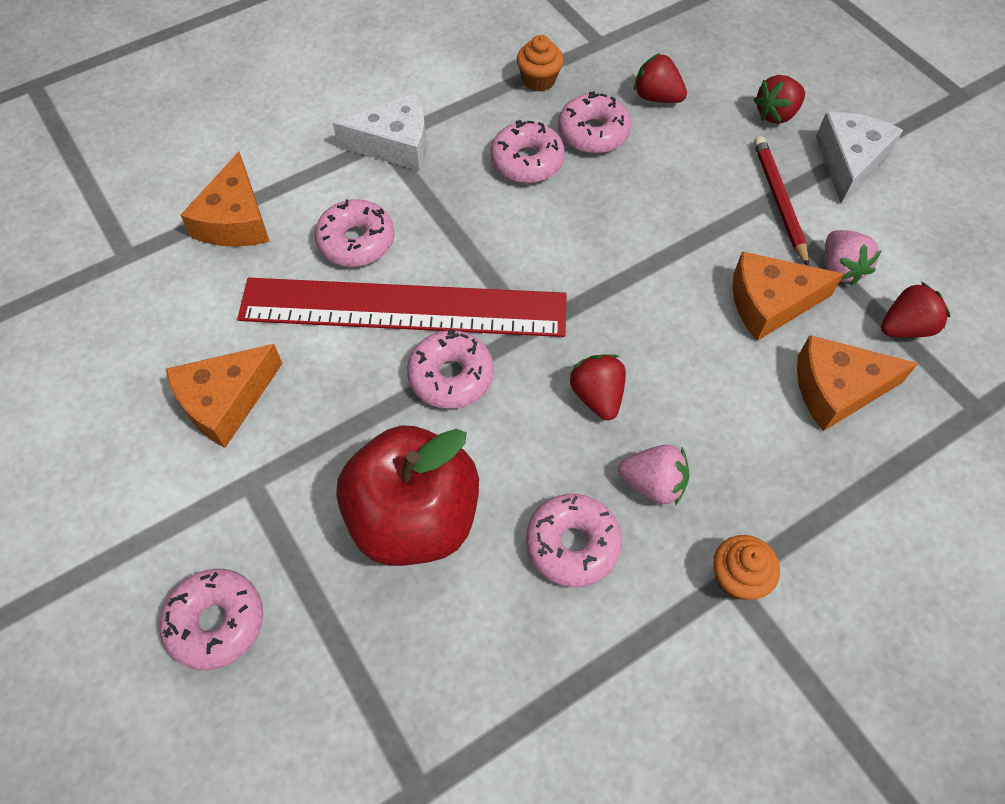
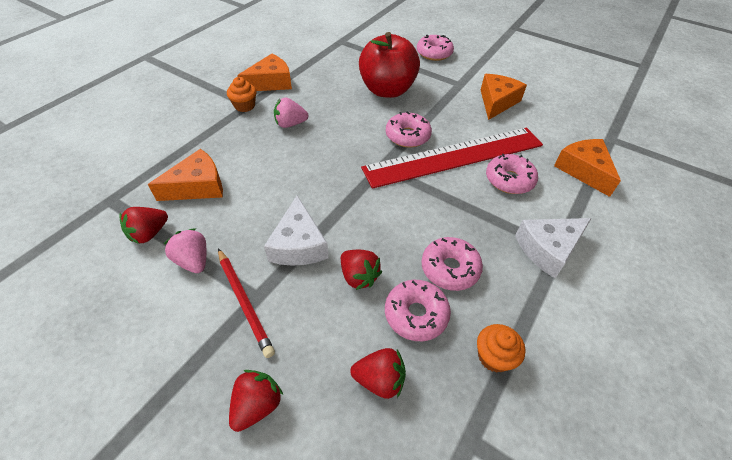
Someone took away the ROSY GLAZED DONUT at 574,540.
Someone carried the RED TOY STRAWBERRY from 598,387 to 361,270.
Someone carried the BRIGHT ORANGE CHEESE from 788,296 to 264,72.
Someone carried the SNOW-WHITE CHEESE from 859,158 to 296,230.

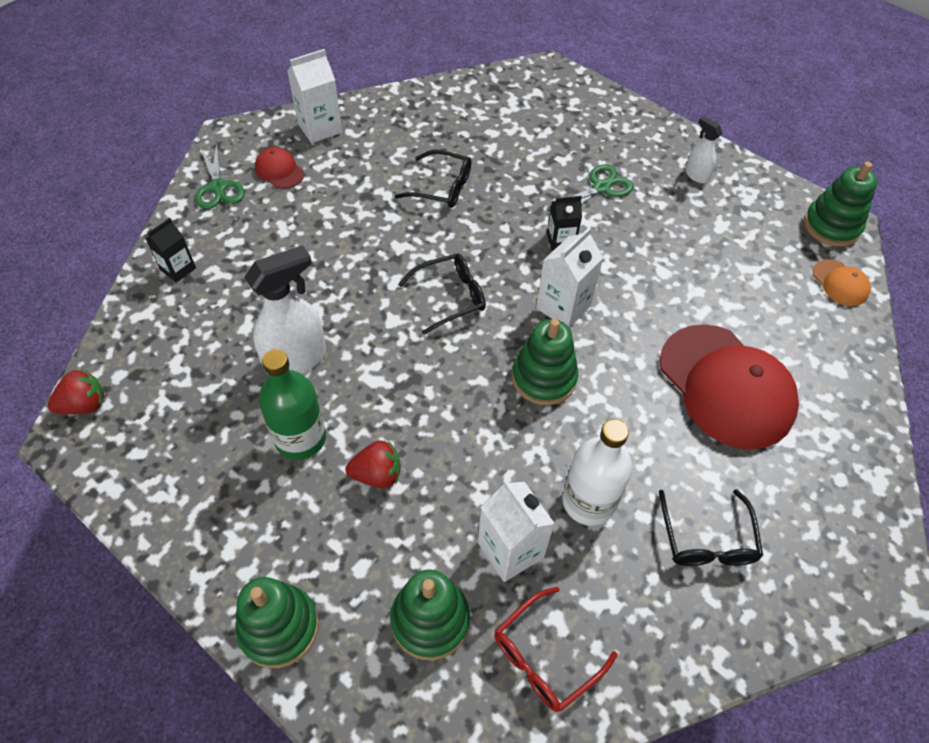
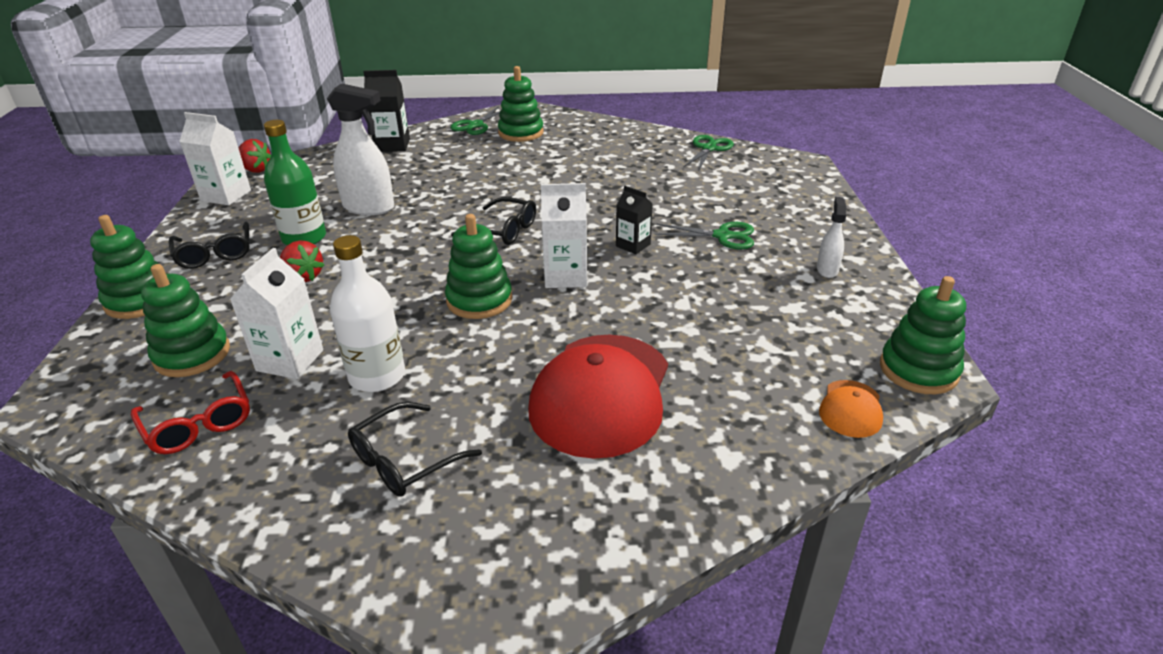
Someone scaled the JET-BLACK JUICE CARTON at 170,250 by 1.54.
Someone swapped the RED PEAKED CAP at 280,168 for the GREEN STACKING RINGS at 520,104.
Someone carried the SNOW-WHITE JUICE CARTON from 314,96 to 215,158.
Someone carried the JET-BLACK SPECTACLES from 433,179 to 209,245.
Someone rotated the RED SPECTACLES at 555,649 by 135 degrees counterclockwise.
Someone put down the GREEN PAIR OF SCISSORS at 708,152.

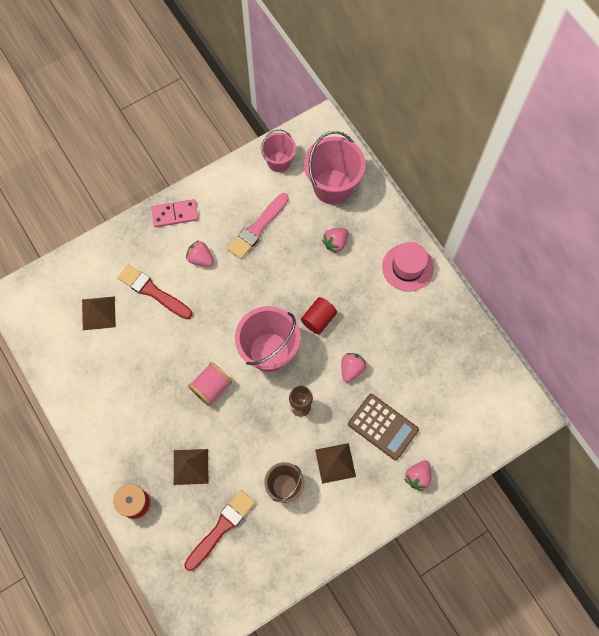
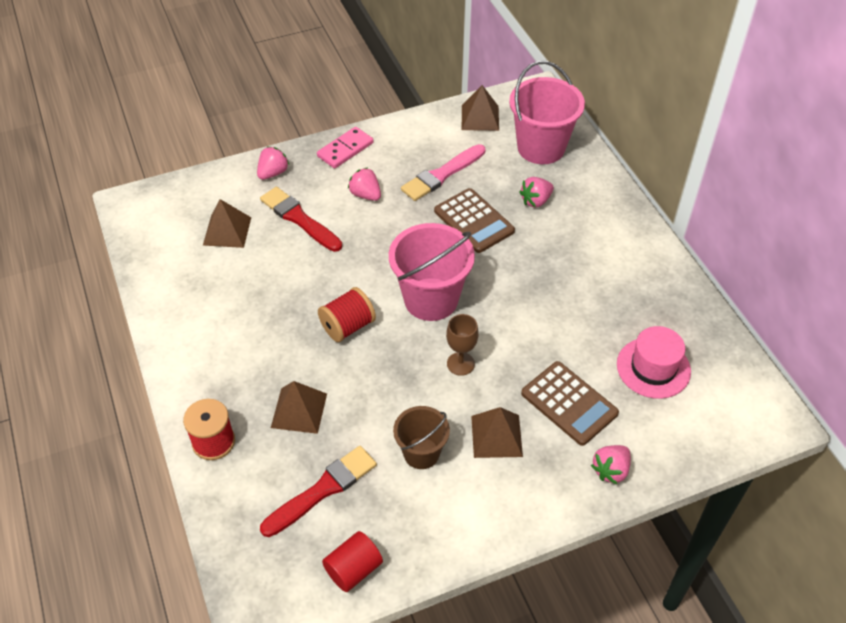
Someone rotated the ROSY DOMINO PIECE at 174,213 by 45 degrees counterclockwise.
Someone repainted the ROSY REEL OF THREAD at 210,384, which became the RED REEL OF THREAD at 347,314.
Someone swapped the ROSY PAIL at 278,150 for the DARK BROWN PYRAMID SHAPE at 480,108.
Someone carried the RED CYLINDER SHAPE from 319,315 to 352,561.
Someone carried the ROSY TOY STRAWBERRY from 353,367 to 273,163.
Someone carried the ROSY TALL HAT from 408,267 to 654,362.
Someone put down the DARK BROWN CALCULATOR at 474,220.

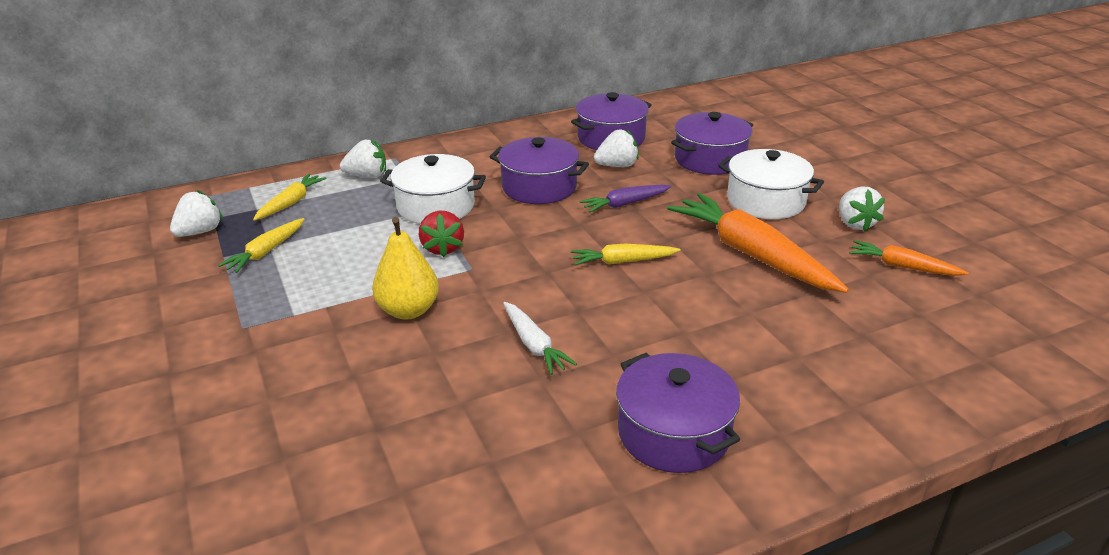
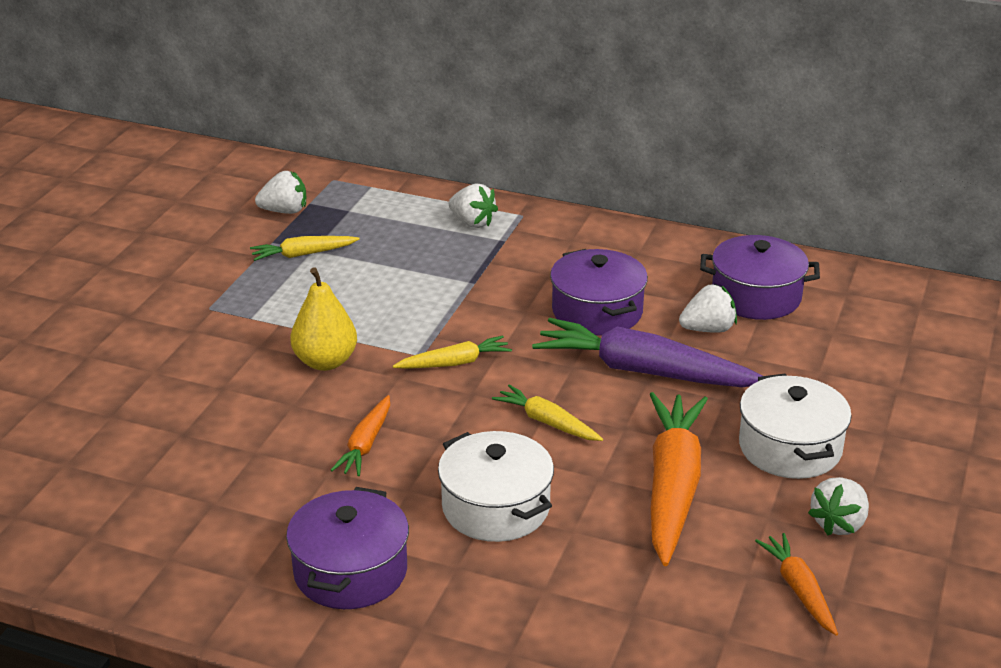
Someone carried the GOLDEN ROOT VEGETABLE from 290,197 to 452,352.
Someone carried the SNOW-WHITE STOCKPOT from 433,189 to 496,486.
Someone took away the RED TOY STRAWBERRY at 441,234.
Someone repainted the SNOW-WHITE ROOT VEGETABLE at 540,338, which became the BRIGHT ORANGE ROOT VEGETABLE at 360,435.
Someone scaled the ROYAL PURPLE ROOT VEGETABLE at 625,199 by 1.95.
Someone rotated the SNOW-WHITE TOY STRAWBERRY at 616,148 by 45 degrees counterclockwise.
Someone took away the ROYAL PURPLE STOCKPOT at 712,143.

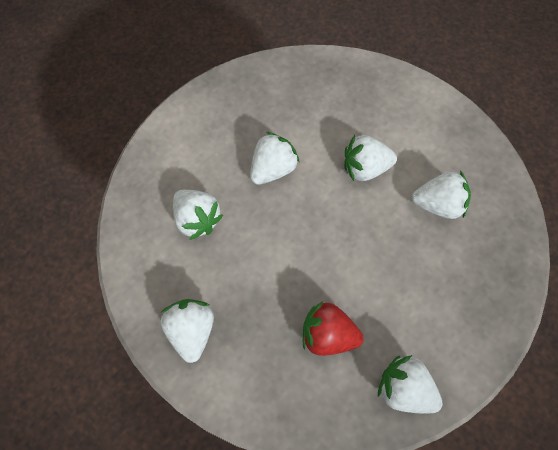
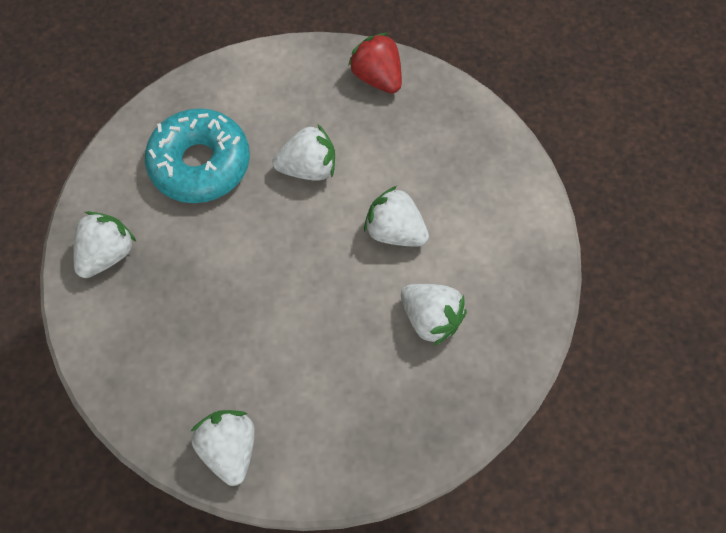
Someone swapped the SNOW-WHITE TOY STRAWBERRY at 198,215 for the AQUA GLAZED DONUT at 197,155.
Someone carried the RED TOY STRAWBERRY from 333,328 to 375,63.

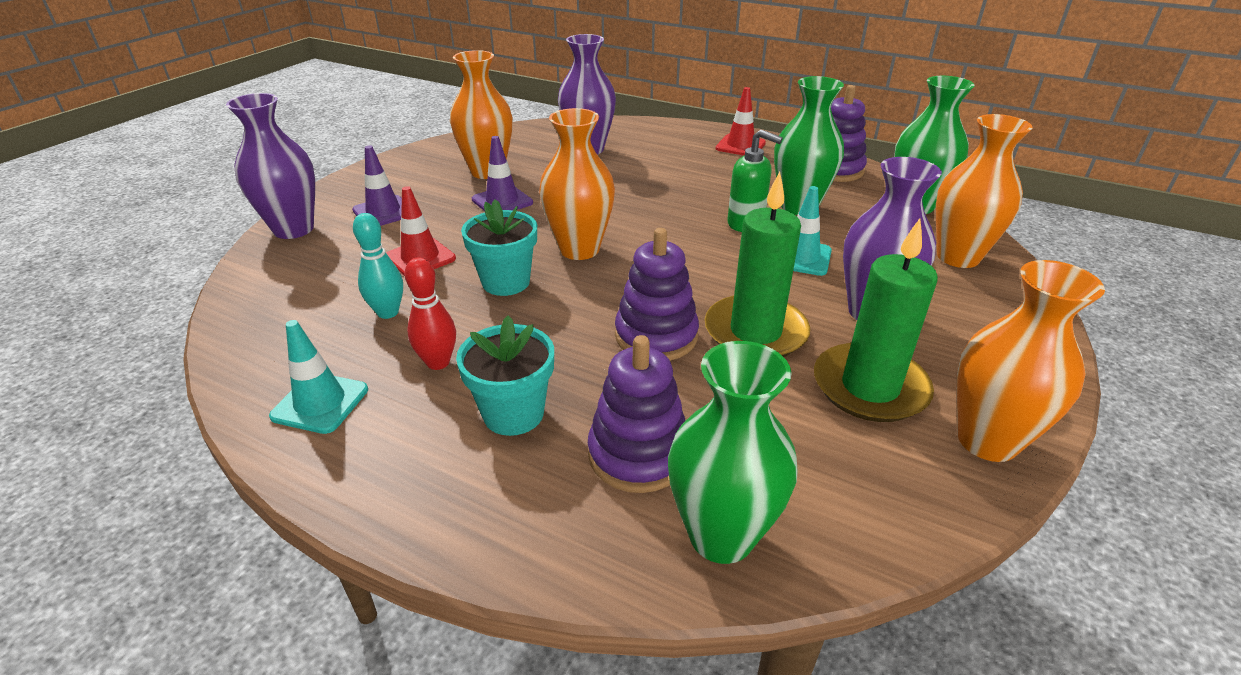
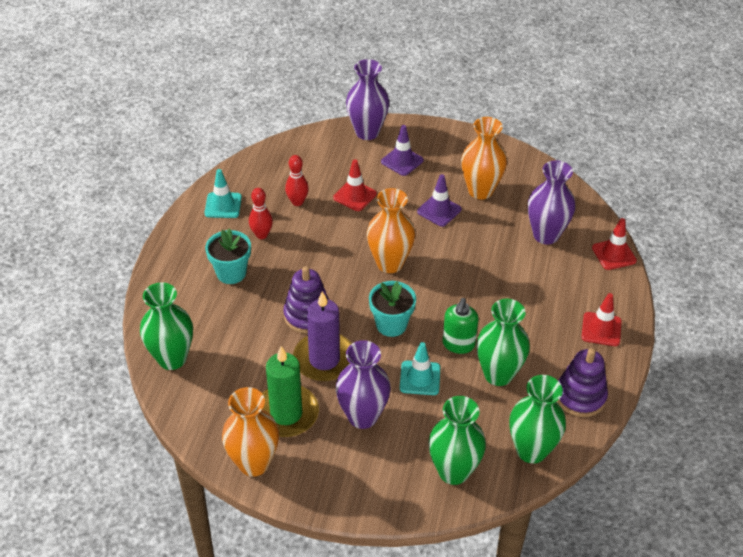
Someone repainted the AQUA TENPIN at 378,266, which became the RED TENPIN at 297,180.
Someone carried the AQUA FLOWER POT from 499,247 to 392,309.
Someone took away the ROYAL PURPLE STACKING RINGS at 637,414.
Someone repainted the GREEN WAX CANDLE at 757,264, which became the ROYAL PURPLE WAX CANDLE at 322,336.
Someone repainted the BRIGHT ORANGE FLOWER VASE at 984,191, which became the GREEN FLOWER VASE at 457,440.
Someone put down the RED TRAFFIC CONE at 614,244.

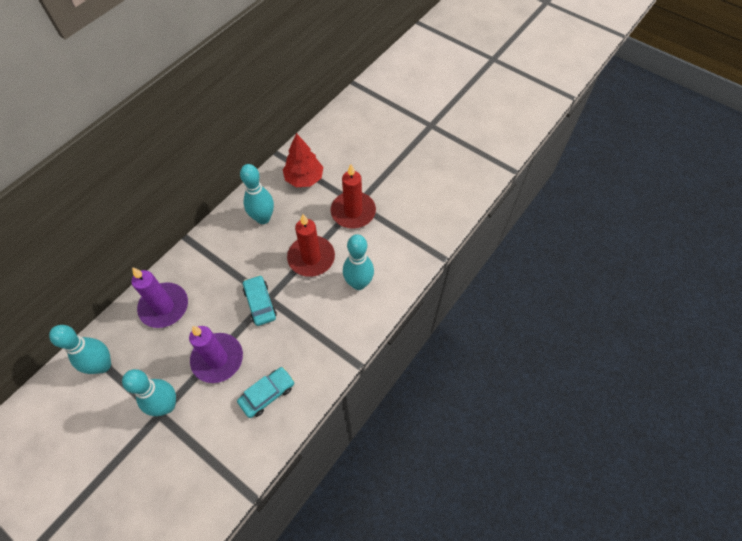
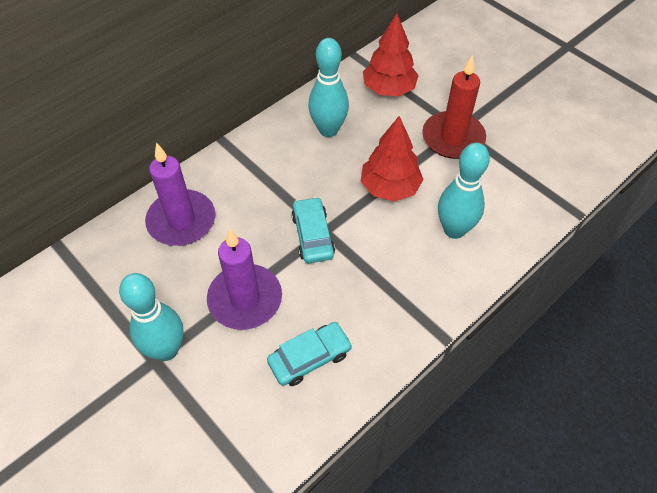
Someone took away the AQUA TENPIN at 80,349.
Someone swapped the RED WAX CANDLE at 311,245 for the RED FIR TREE at 392,159.

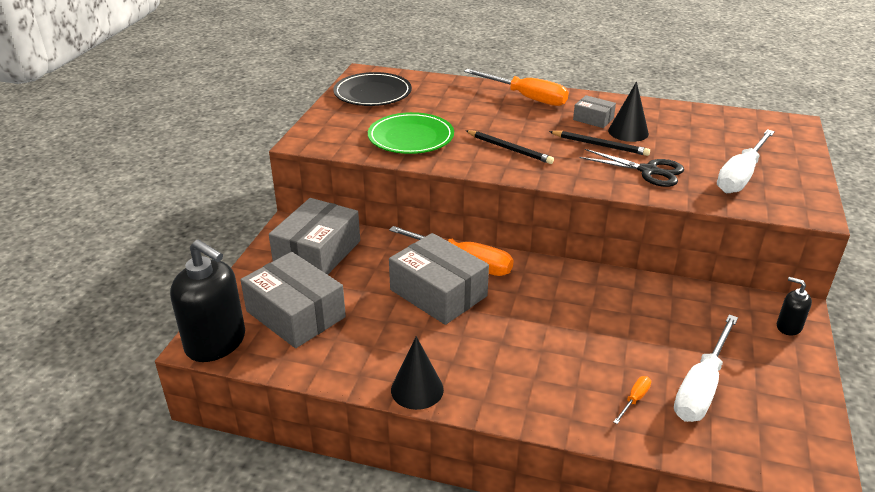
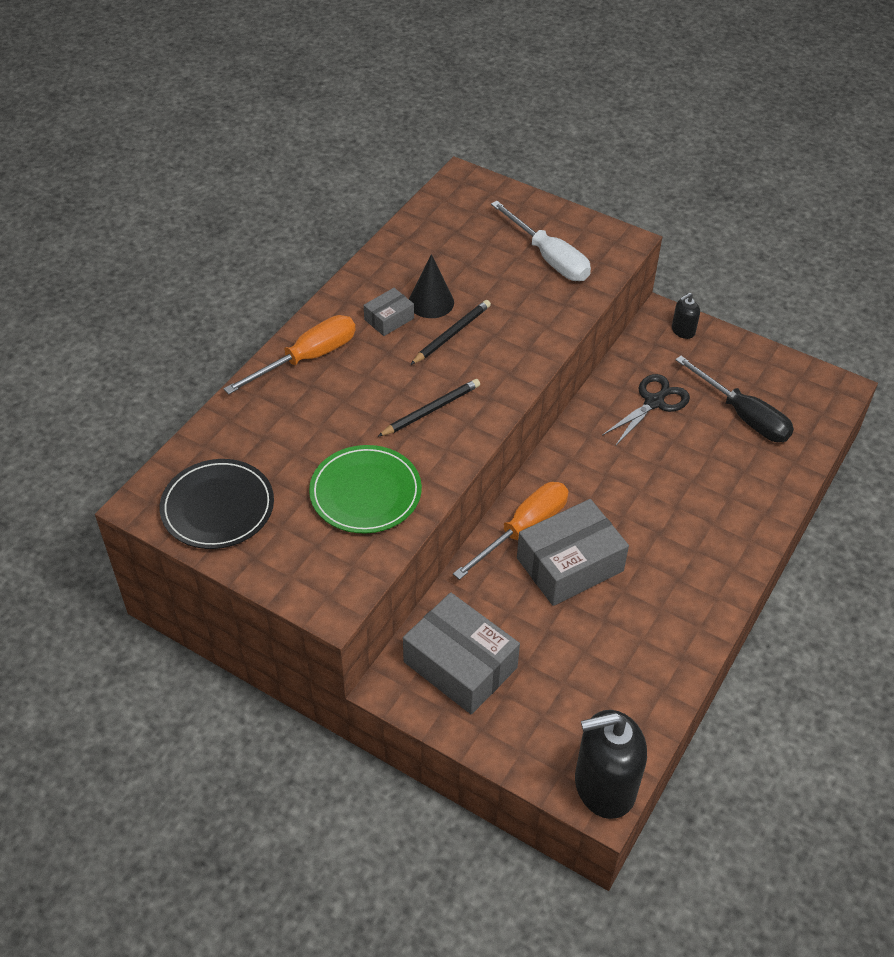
Someone rotated the JET-BLACK SOAP PUMP at 207,300 by 150 degrees counterclockwise.
Someone took away the GRAY PACKAGE at 293,300.
Someone took away the JET-BLACK CONE SHAPE at 417,373.
Someone carried the JET-BLACK PAIR OF SCISSORS from 631,168 to 646,409.
Someone took away the BRIGHT ORANGE FLAT SCREWDRIVER at 632,400.
Someone repainted the SNOW-WHITE FLAT SCREWDRIVER at 706,368, which became the JET-BLACK FLAT SCREWDRIVER at 734,399.

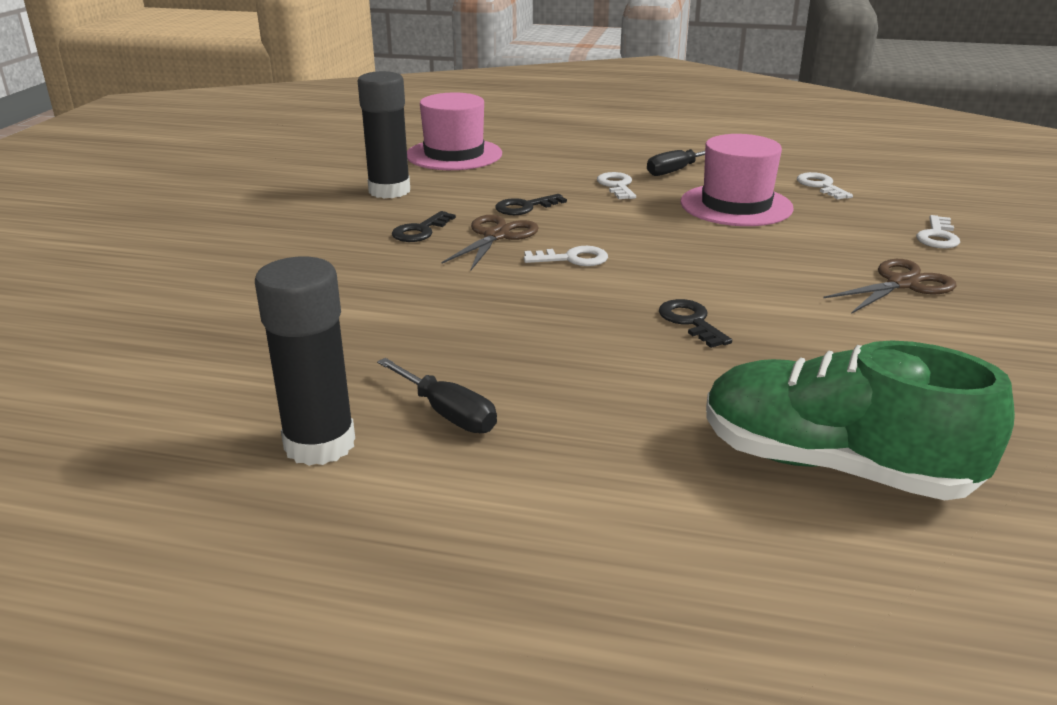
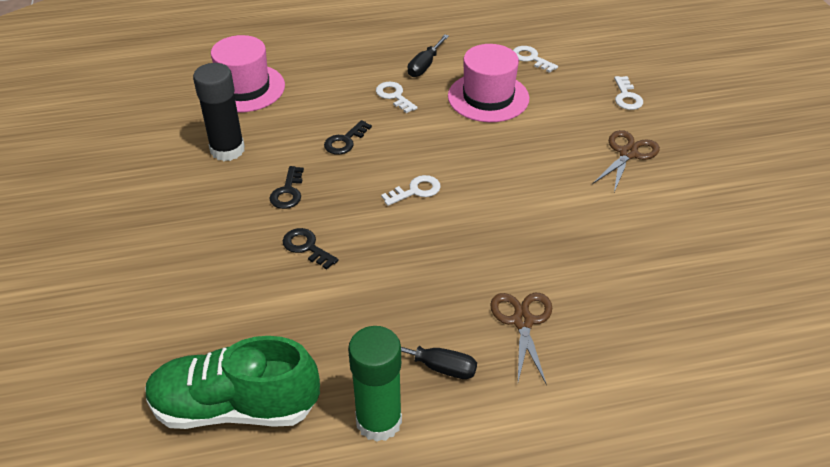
Someone repainted the JET-BLACK GLUE STICK at 305,361, which became the GREEN GLUE STICK at 375,384.
Someone carried the DARK BROWN PAIR OF SCISSORS from 490,242 to 521,339.
Someone carried the JET-BLACK LATCHKEY from 695,323 to 311,249.
Someone carried the GREEN LACE-UP SHOE from 860,420 to 232,382.

